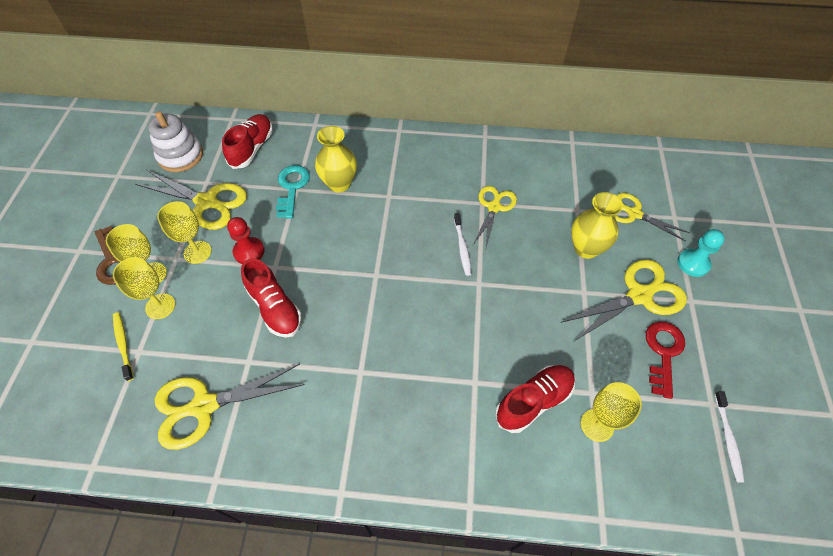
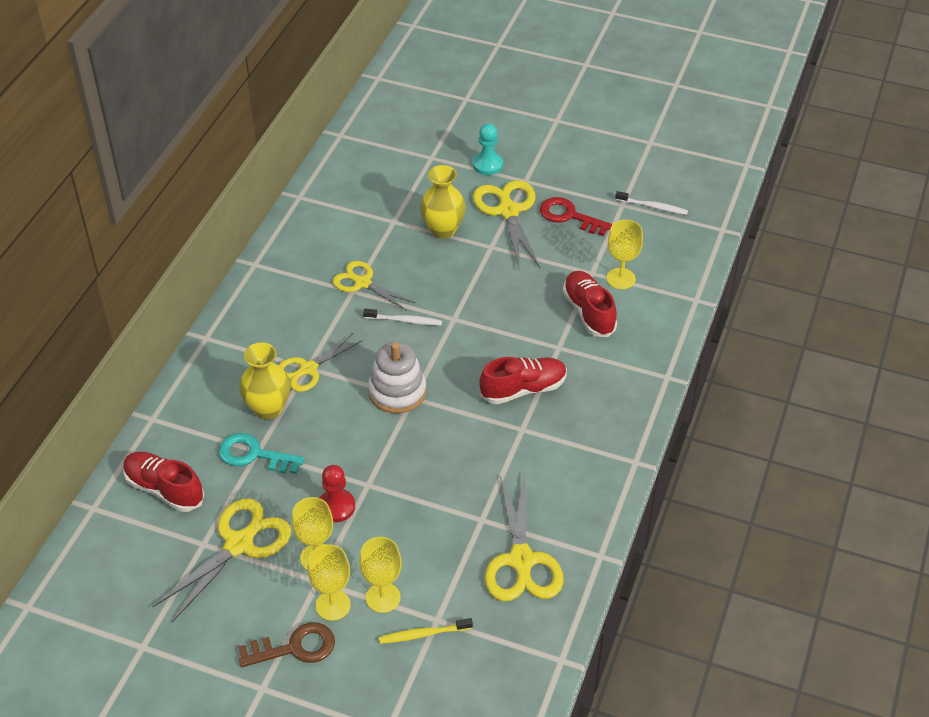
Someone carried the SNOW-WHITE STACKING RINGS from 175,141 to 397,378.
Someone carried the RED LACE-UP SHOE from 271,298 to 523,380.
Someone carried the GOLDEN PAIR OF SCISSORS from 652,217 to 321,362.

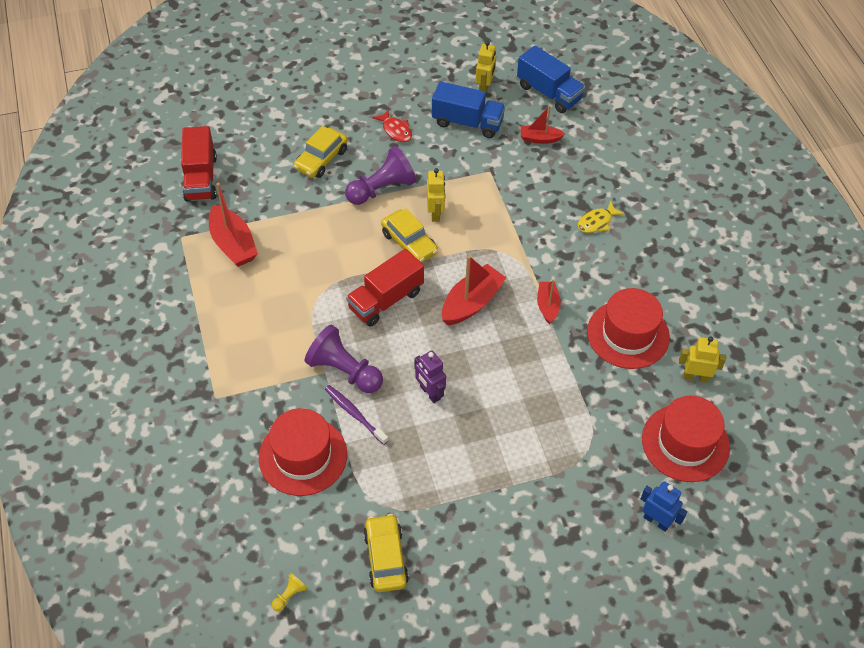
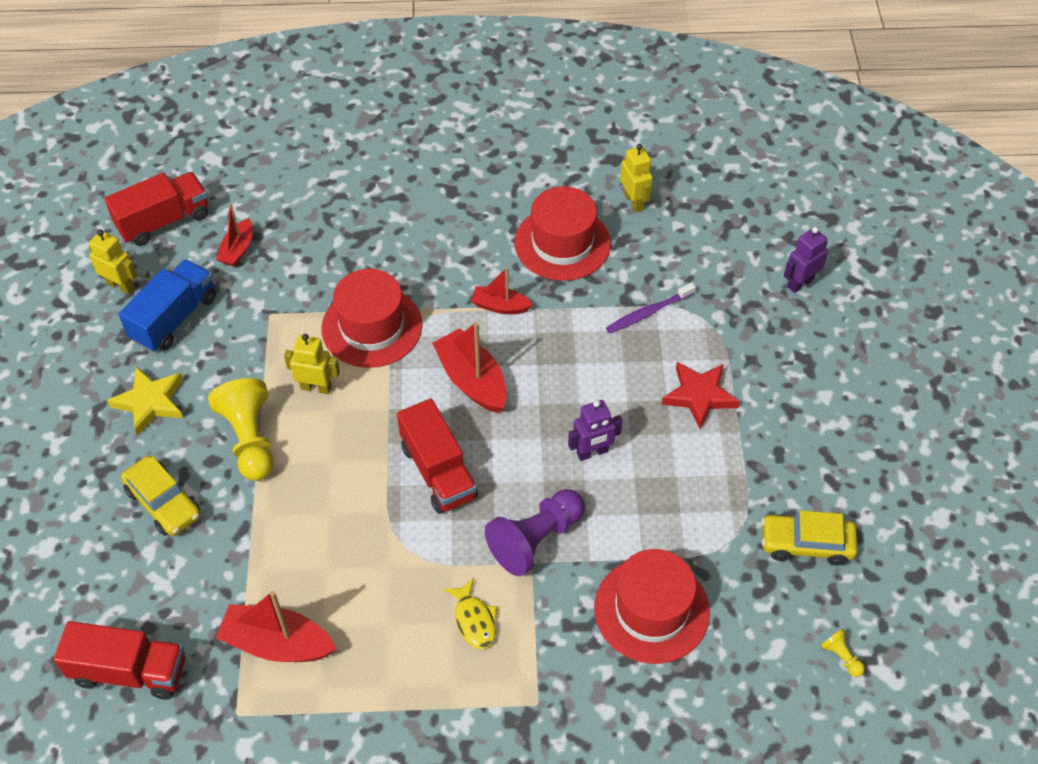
Someone rotated the RED BOAT at 233,225 by 150 degrees counterclockwise.
Someone carried the ROYAL PURPLE TOOTH BRUSH from 357,415 to 651,308.
Someone repainted the ROYAL PURPLE CHESS PAWN at 380,175, which became the GOLDEN CHESS PAWN at 240,429.
Someone swapped the RED FISH FIGURE at 392,125 for the GOLDEN STAR at 145,401.
Someone took away the GOLDEN TOY CAR at 409,235.
Someone repainted the BLUE LORRY at 551,79, which became the RED LORRY at 156,209.
Someone carried the GOLDEN FISH FIGURE from 601,217 to 470,613.
Someone repainted the BLUE TOY ROBOT at 664,506, which became the ROYAL PURPLE TOY ROBOT at 806,260.
Someone carried the RED TALL HAT from 686,439 to 372,318.
Someone rotated the GOLDEN TOY ROBOT at 702,359 by 135 degrees clockwise.
Someone put down the RED STAR at 701,395.

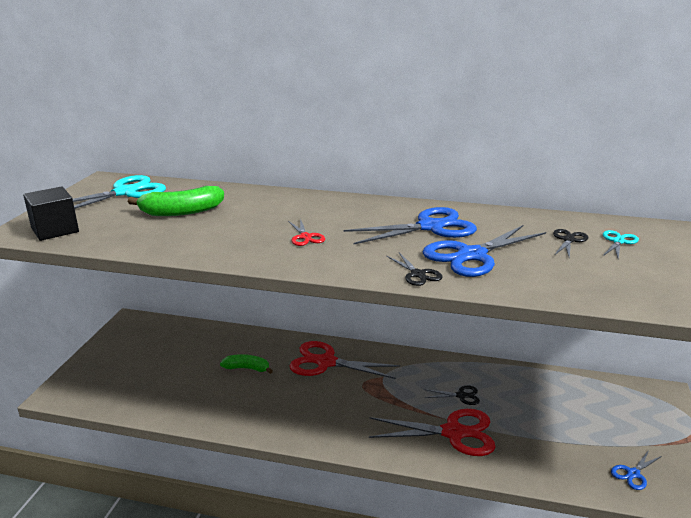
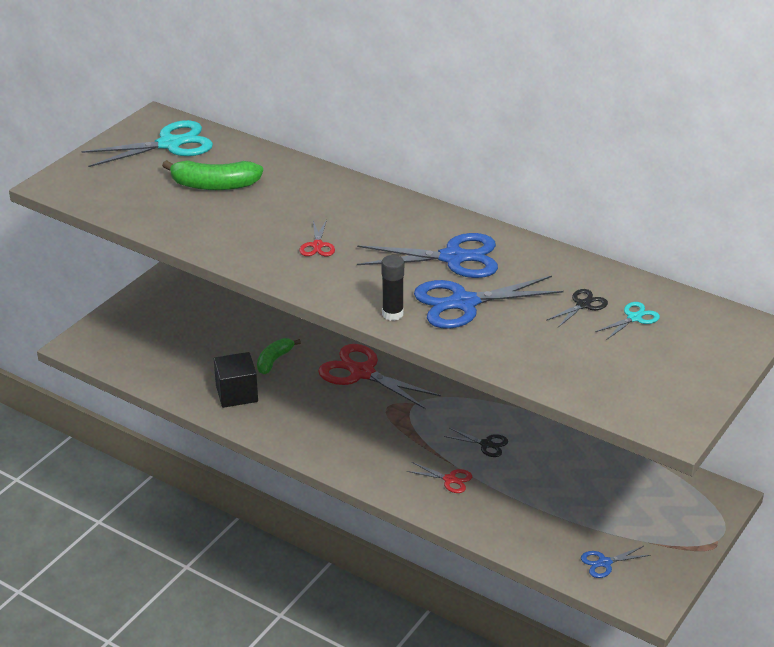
Someone carried the JET-BLACK SOLID CUBE from 51,213 to 236,380.
Someone rotated the GREEN BANANA at 246,364 by 90 degrees counterclockwise.
Someone scaled the RED PAIR OF SCISSORS at 432,432 by 0.48.
Someone swapped the JET-BLACK PAIR OF SCISSORS at 415,269 for the JET-BLACK GLUE STICK at 393,288.

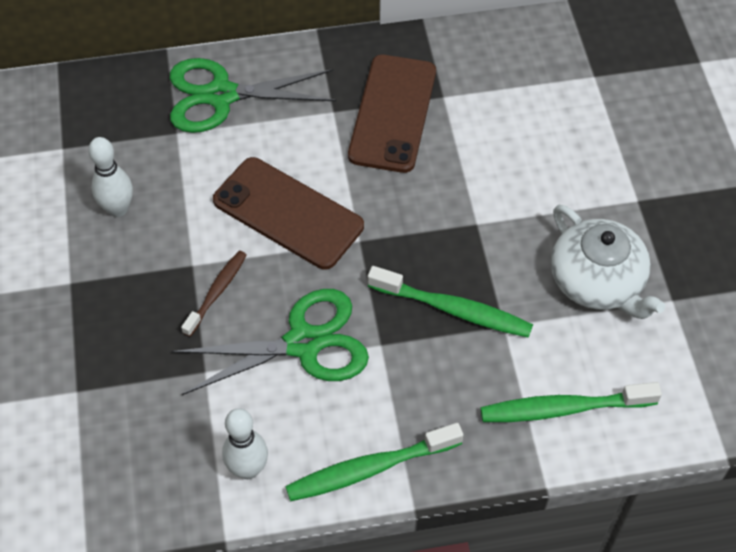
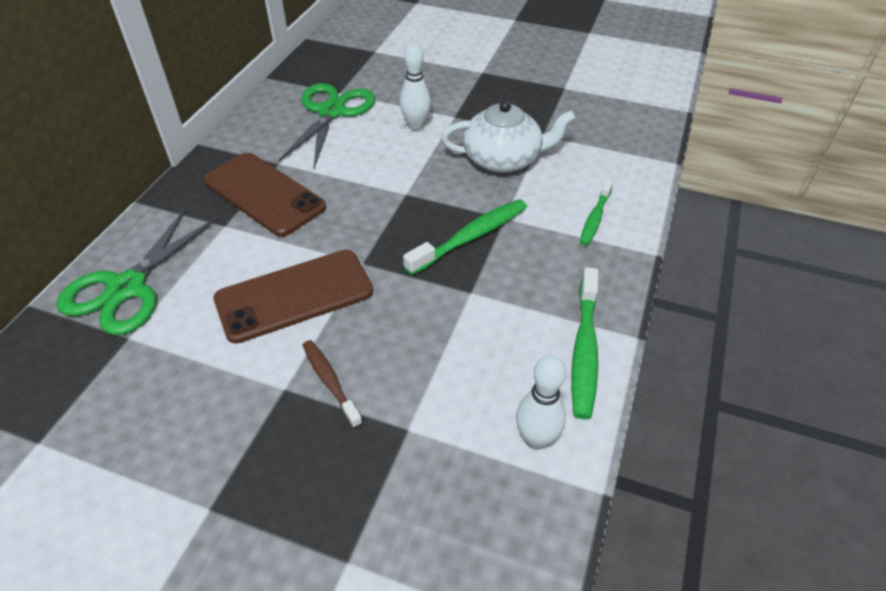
Someone carried the SNOW-WHITE TENPIN from 110,177 to 415,87.
Someone carried the GREEN PAIR OF SCISSORS from 270,342 to 326,125.
Someone scaled the GREEN TOOTH BRUSH at 571,402 by 0.64.

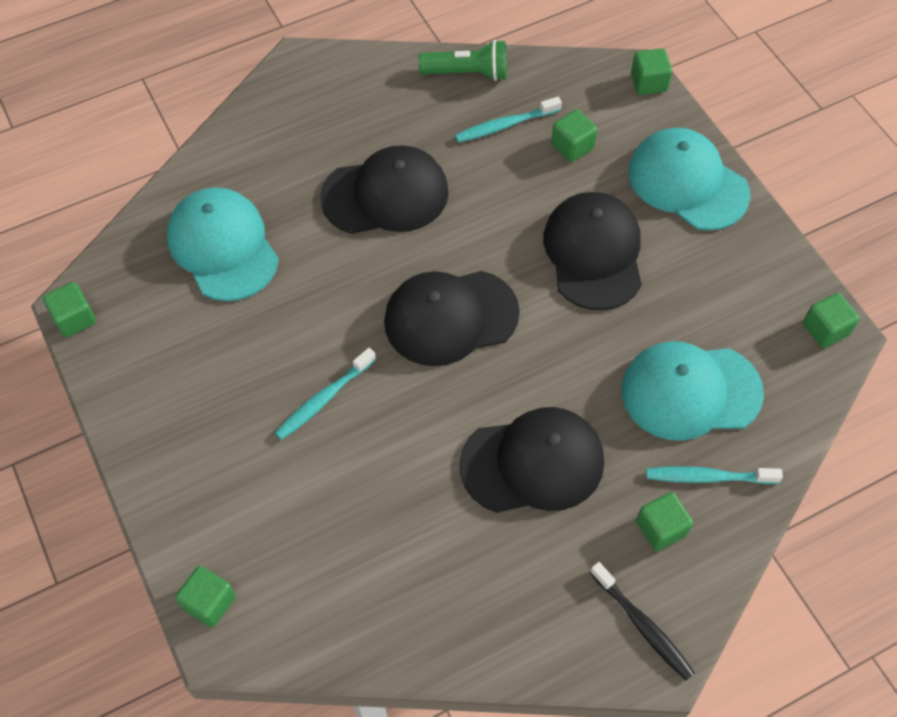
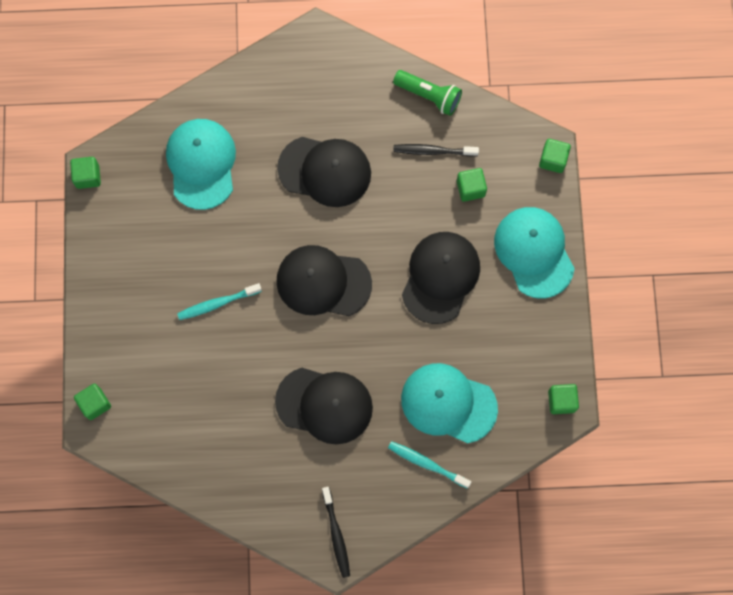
Someone repainted the AQUA TOOTH BRUSH at 508,120, which became the JET-BLACK TOOTH BRUSH at 436,150.
Someone took away the GREEN SOLID CUBE at 664,521.

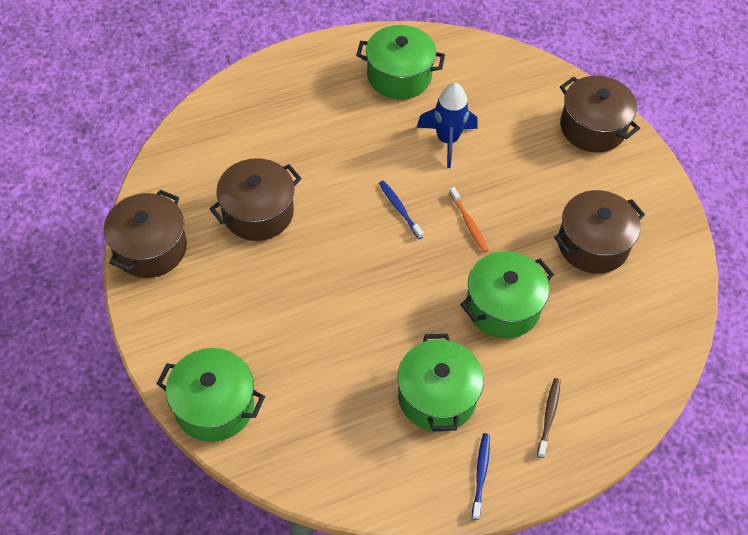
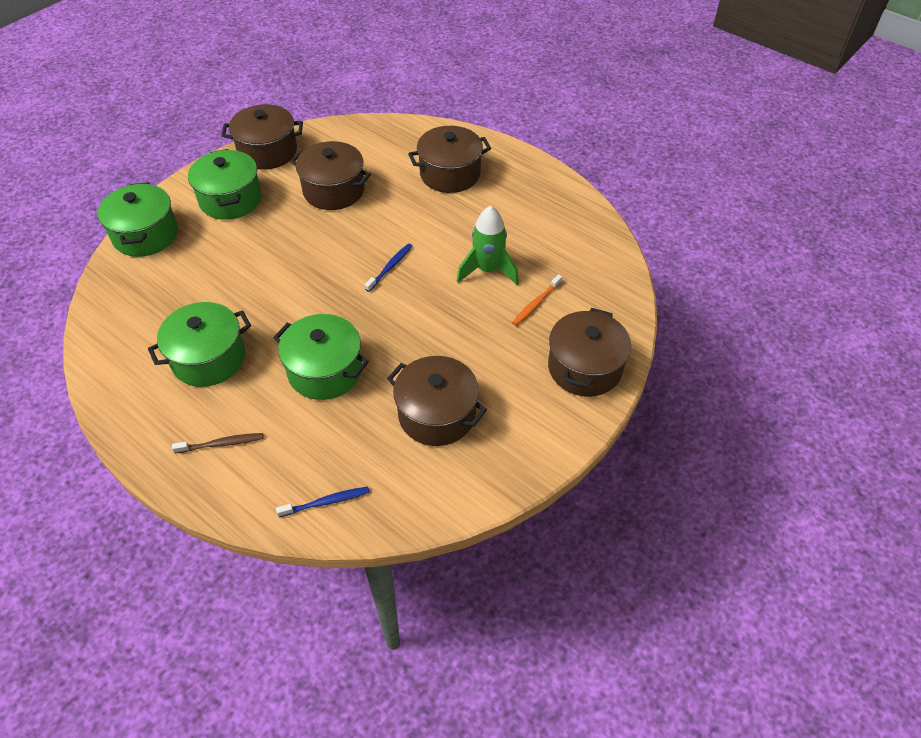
Someone carried the GREEN STOCKPOT from 400,62 to 225,184.
Someone repainted the BLUE ROCKET at 447,125, which became the GREEN ROCKET at 488,245.
Someone carried the BRIGHT ORANGE TOOTH BRUSH from 469,220 to 537,300.
Someone carried the BLUE TOOTH BRUSH from 481,476 to 323,502.
Someone put down the DARK BROWN STOCKPOT at 449,159.

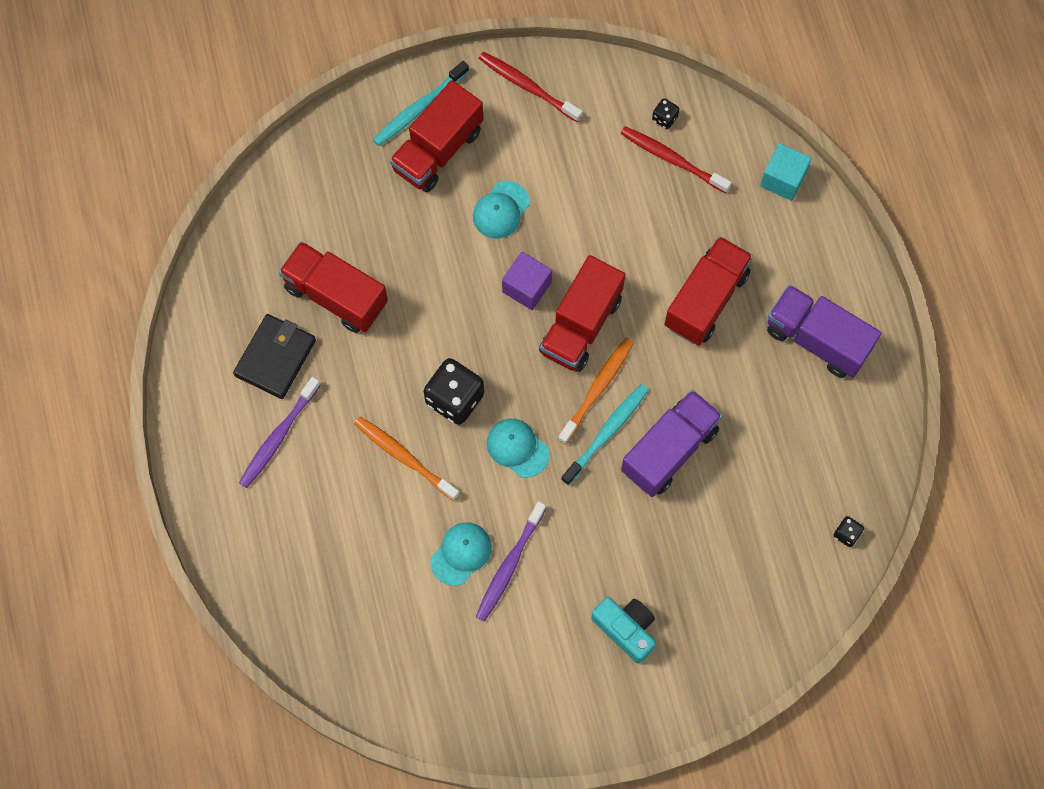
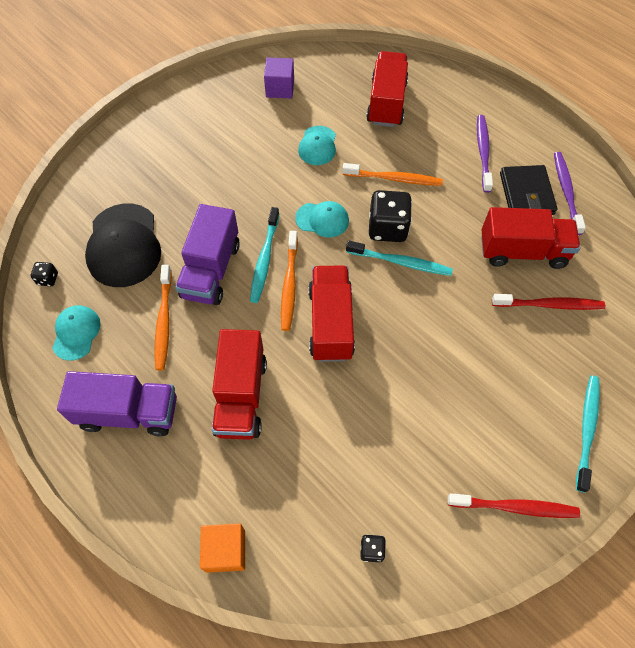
Someone carried the RED LORRY from 436,136 to 387,89.
Someone carried the AQUA PEAKED CAP from 501,210 to 76,333.
Someone carried the ROYAL PURPLE TOOTH BRUSH from 511,561 to 570,193.
Someone carried the ROYAL PURPLE SOLID CUBE from 527,280 to 279,78.
Someone took away the AQUA PHOTO CAMERA at 623,630.
Someone carried the RED TOOTH BRUSH from 675,159 to 548,302.
Someone repainted the AQUA SOLID CUBE at 786,172, which became the BRIGHT ORANGE SOLID CUBE at 222,548.
Someone put down the JET-BLACK PEAKED CAP at 123,245.
Someone put down the BRIGHT ORANGE TOOTH BRUSH at 163,317.
Someone put down the AQUA TOOTH BRUSH at 399,258.

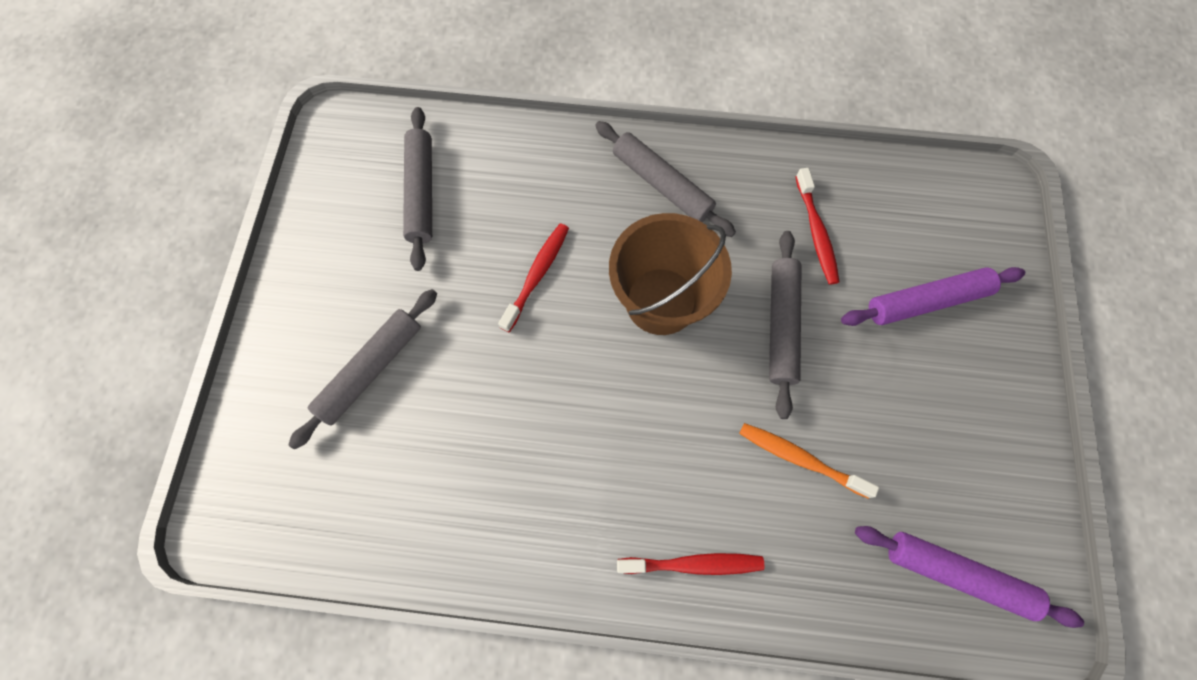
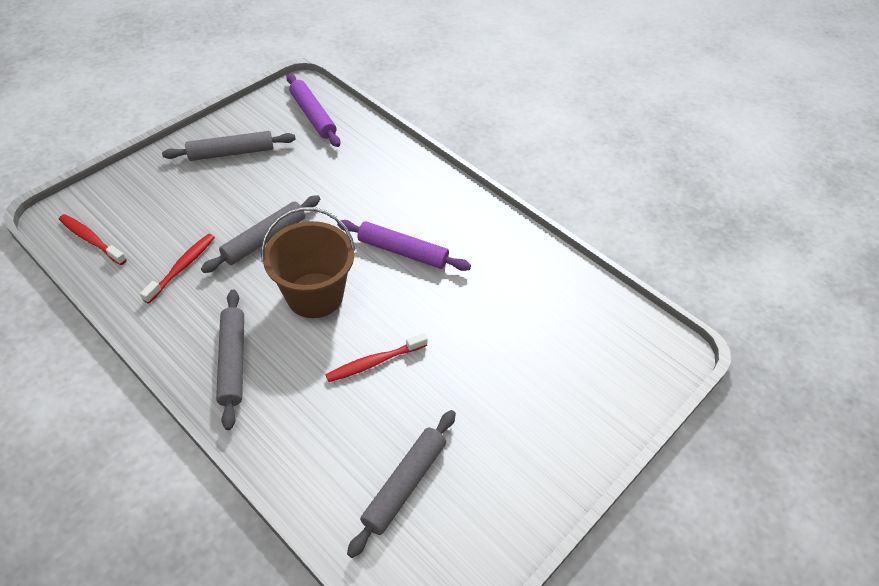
Someone carried the GRAY PASTRY ROLLER from 362,369 to 229,146.
Someone carried the RED TOOTH BRUSH from 690,564 to 93,239.
Someone took away the BRIGHT ORANGE TOOTH BRUSH at 809,461.
Someone carried the ROYAL PURPLE PASTRY ROLLER from 933,296 to 404,245.

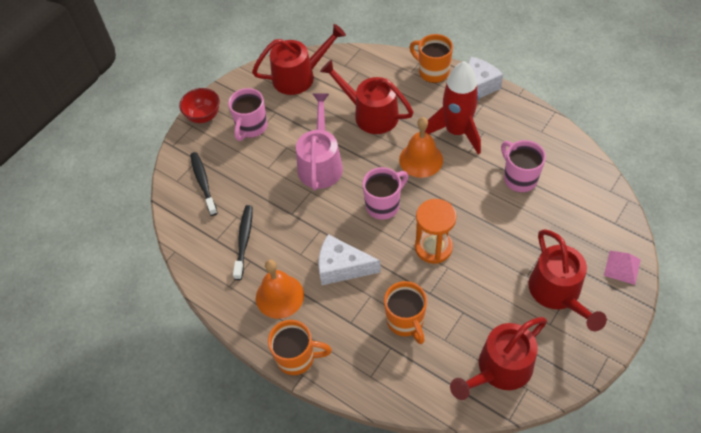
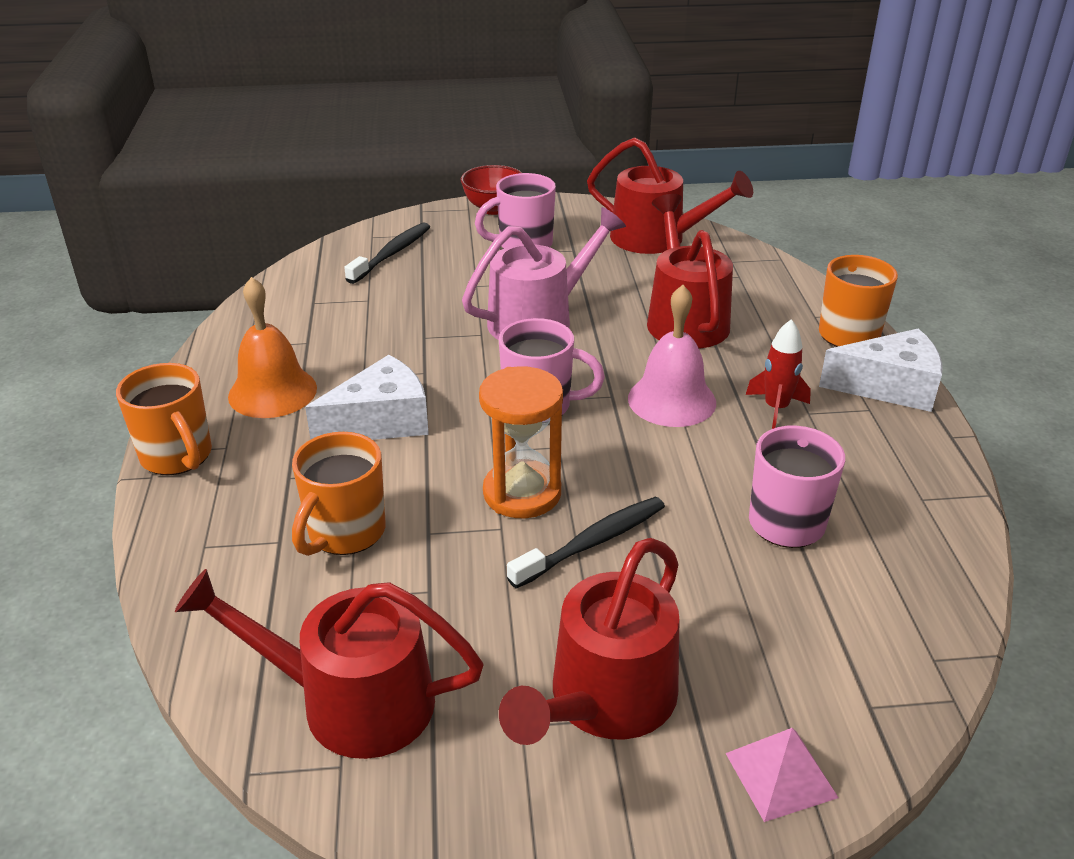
Someone carried the JET-BLACK TOOTH BRUSH from 242,242 to 586,543.
Someone rotated the SNOW-WHITE CHEESE at 349,259 by 90 degrees clockwise.
Someone repainted the BRIGHT ORANGE SCHOOL BELL at 421,147, which became the ROSY SCHOOL BELL at 672,356.
Someone scaled the RED ROCKET at 453,107 by 0.51.

